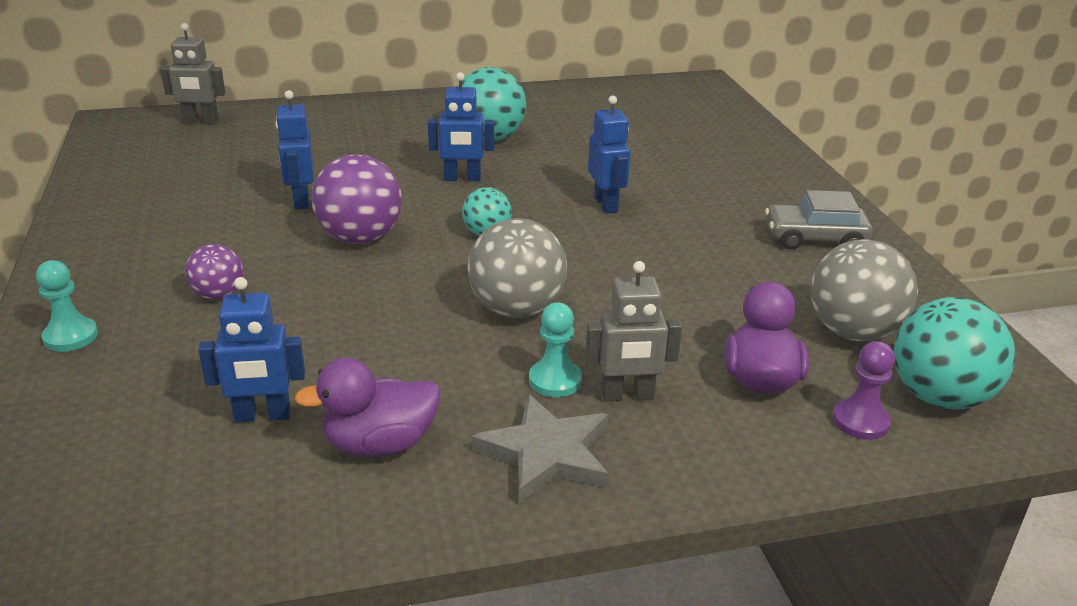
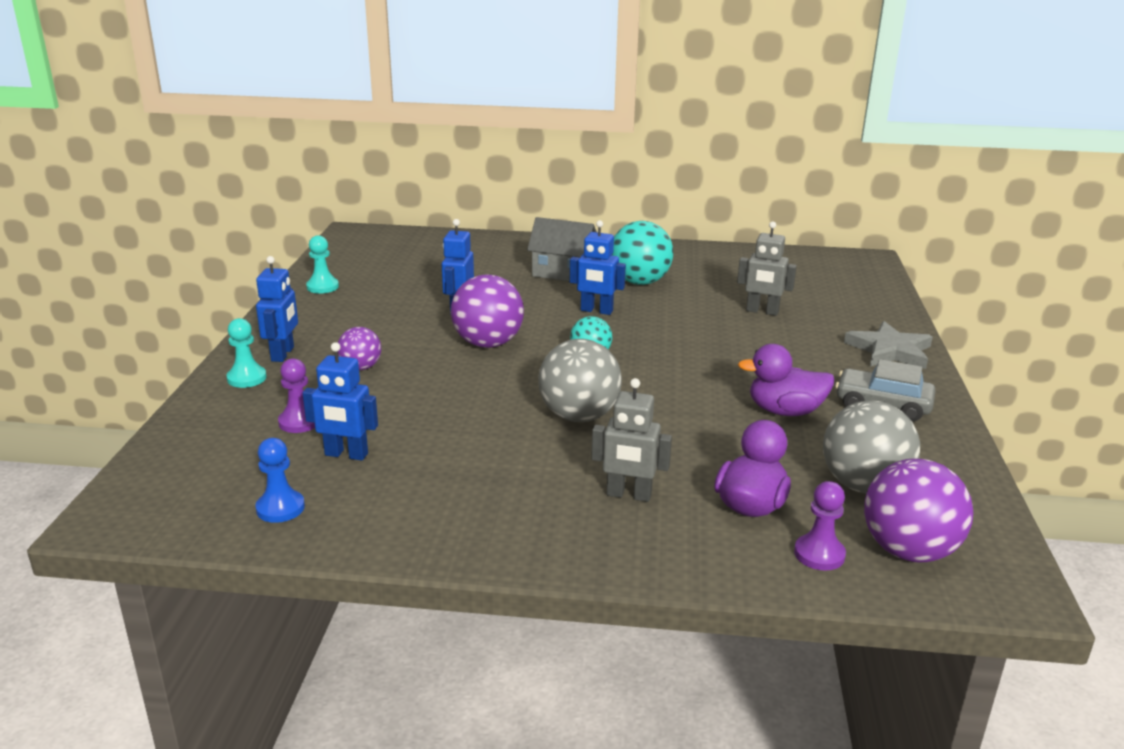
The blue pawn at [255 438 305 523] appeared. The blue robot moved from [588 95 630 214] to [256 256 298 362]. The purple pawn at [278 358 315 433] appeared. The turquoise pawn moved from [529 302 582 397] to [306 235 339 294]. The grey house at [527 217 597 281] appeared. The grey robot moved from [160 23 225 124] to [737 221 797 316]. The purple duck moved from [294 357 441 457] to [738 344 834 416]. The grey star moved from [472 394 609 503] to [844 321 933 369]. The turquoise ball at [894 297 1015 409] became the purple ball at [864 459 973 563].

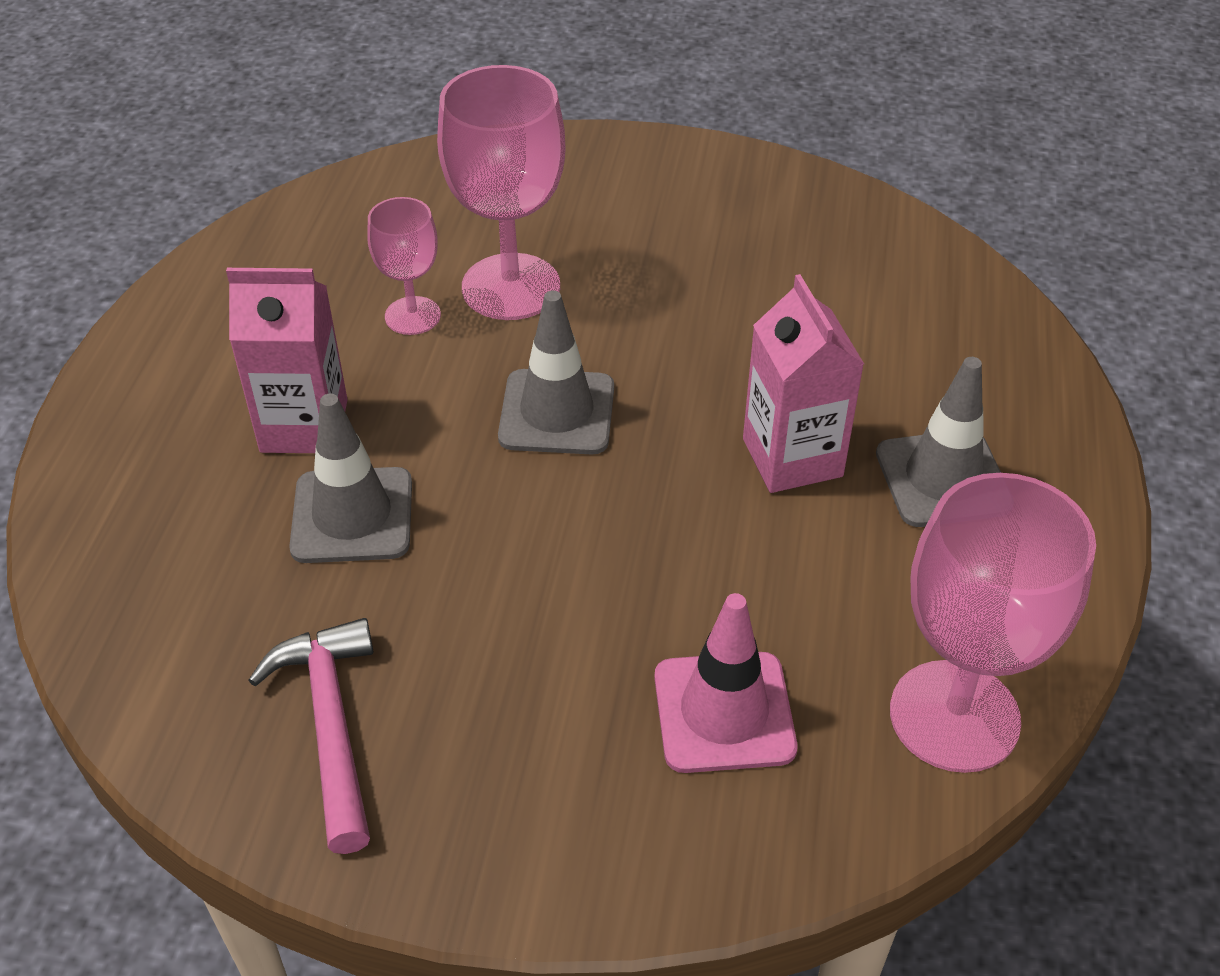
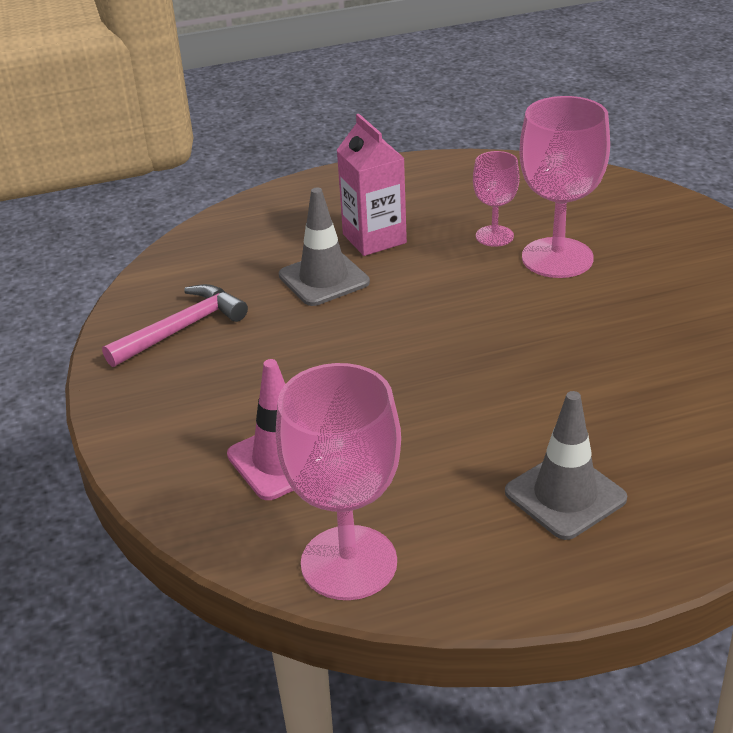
The grey traffic cone at [498 290 614 455] disappeared. The pink carton at [743 274 864 493] disappeared.

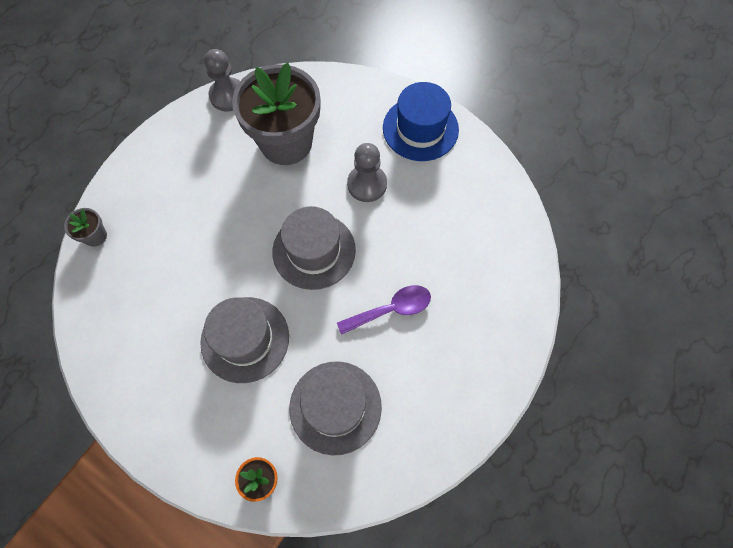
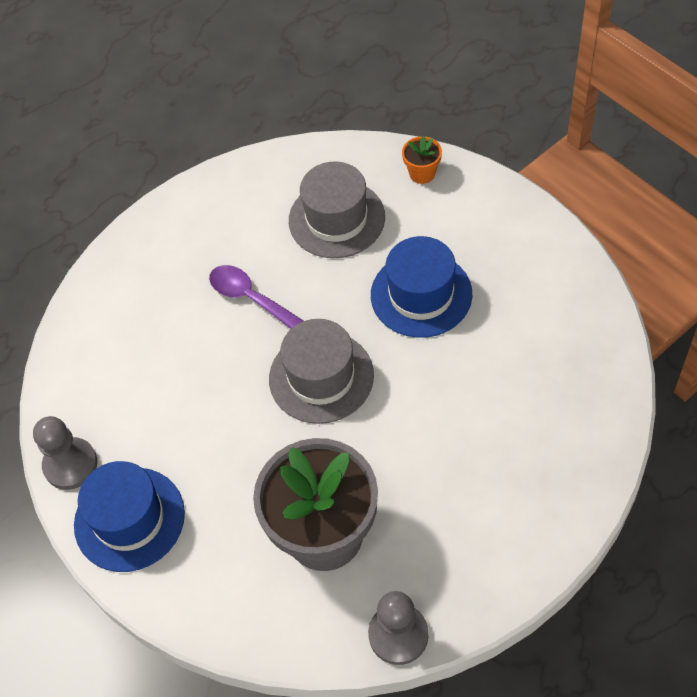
The grey pawn moved from [347 143 387 202] to [33 416 97 490]. The purple spoon at [337 285 431 335] turned 45 degrees clockwise. The grey hat at [200 297 289 383] became the blue hat at [371 236 472 338]. The grey flower pot at [64 208 107 247] disappeared.

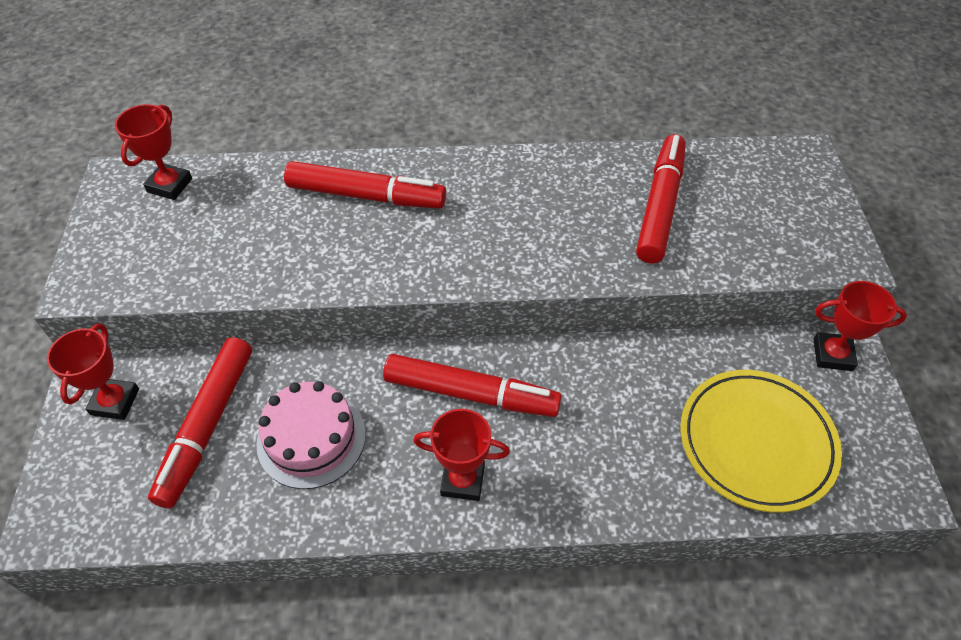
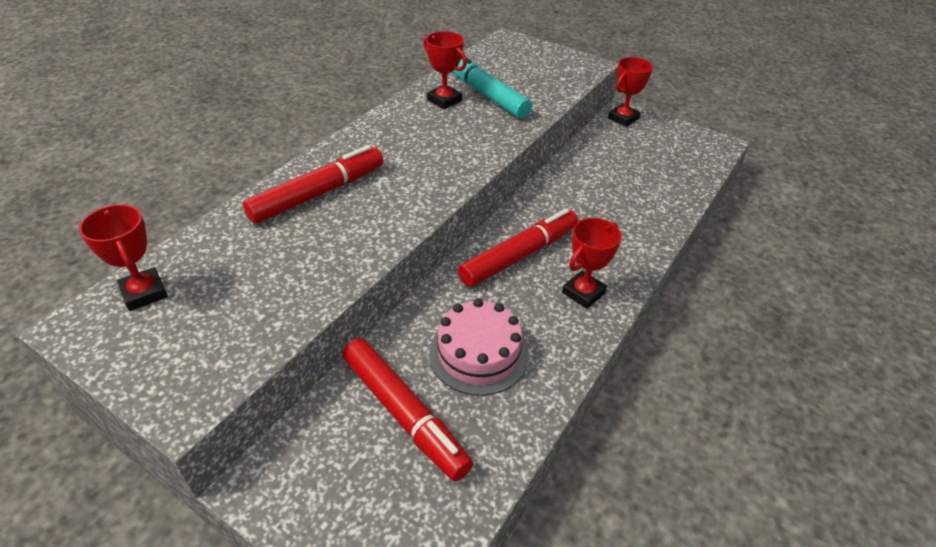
The red trophy moved from [47 323 139 420] to [424 31 467 109]. The red marker at [636 134 686 264] became the turquoise marker at [452 57 532 119]. The yellow plate at [681 370 842 513] disappeared.

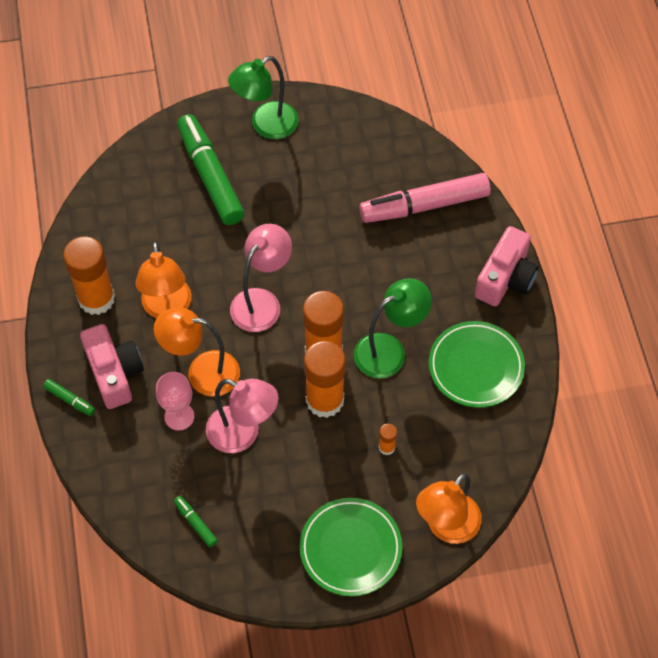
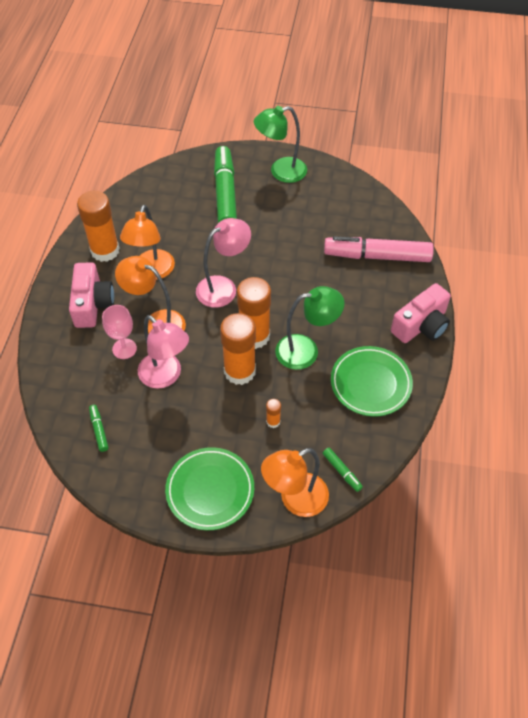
The green marker moved from [43 379 95 416] to [323 448 363 492].

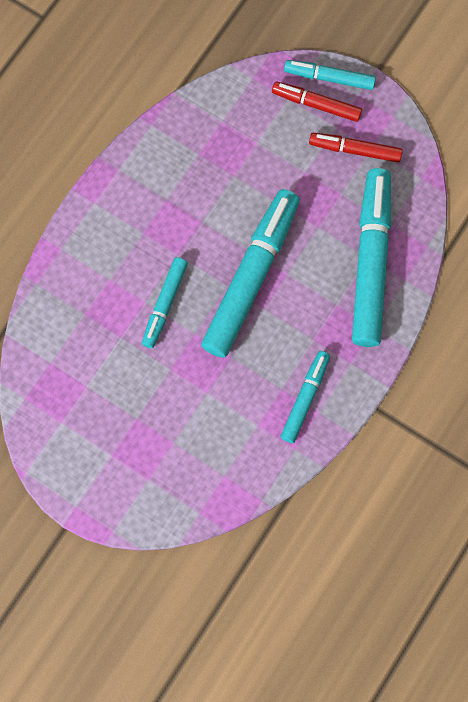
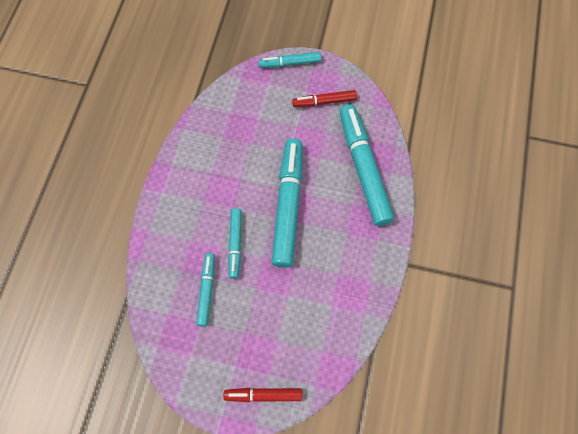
The turquoise marker moved from [281 351 330 443] to [196 253 215 327]. The red marker moved from [272 82 362 122] to [223 388 302 402].

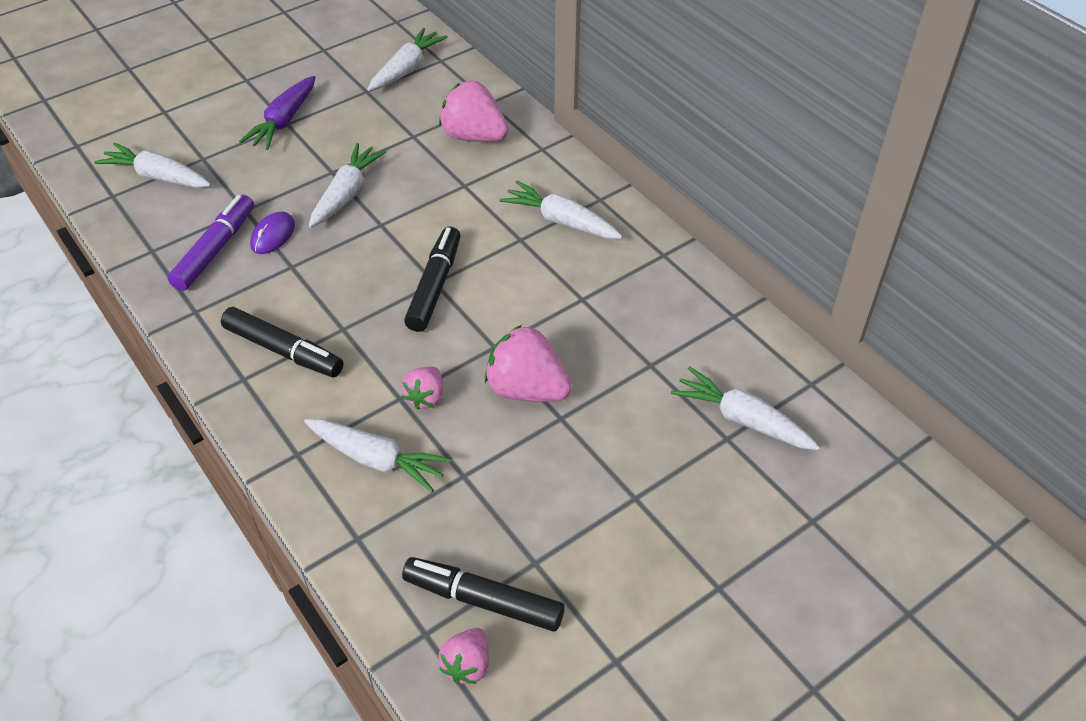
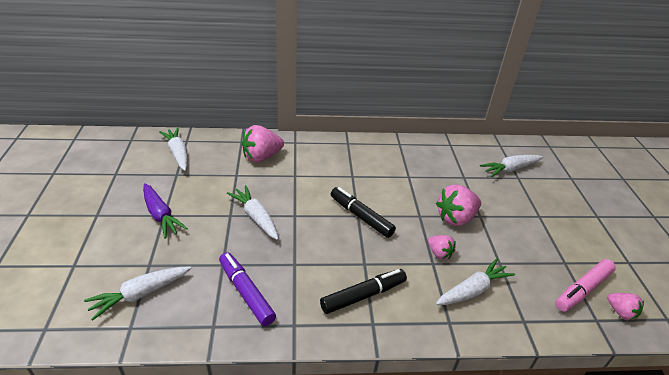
The black marker at [402 557 565 632] became the pink marker at [555 259 616 312]. The purple mouse at [250 212 295 254] disappeared. The white carrot at [500 180 623 239] disappeared.

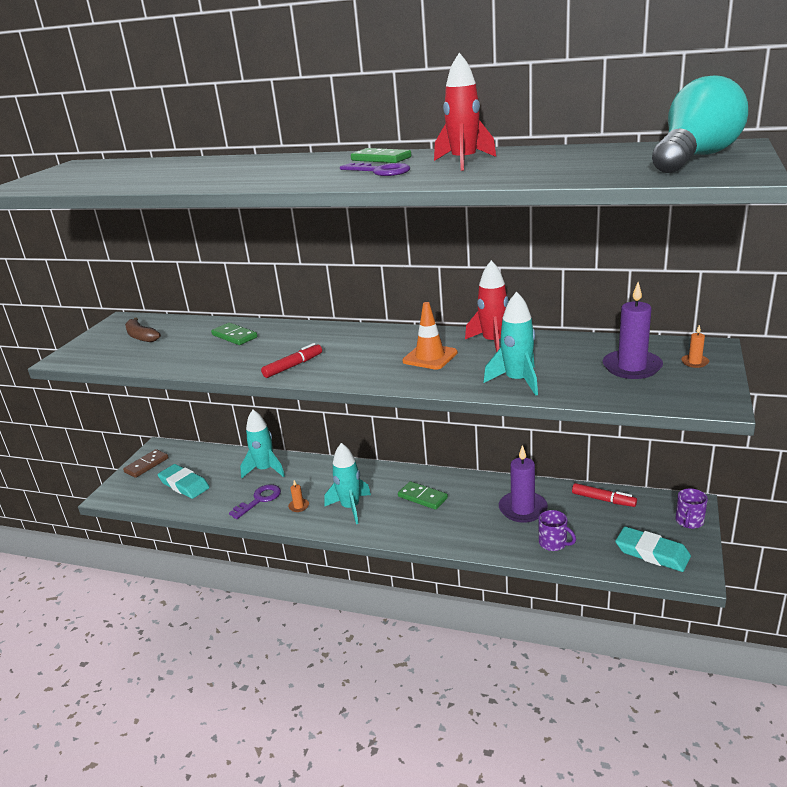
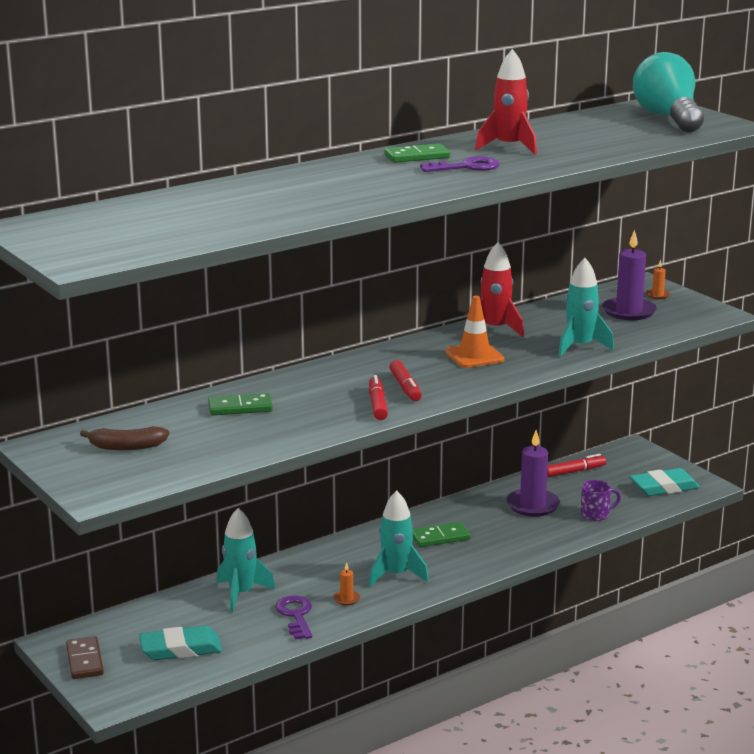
The red marker at [389 360 422 401] appeared. The purple mug at [675 488 708 529] disappeared.

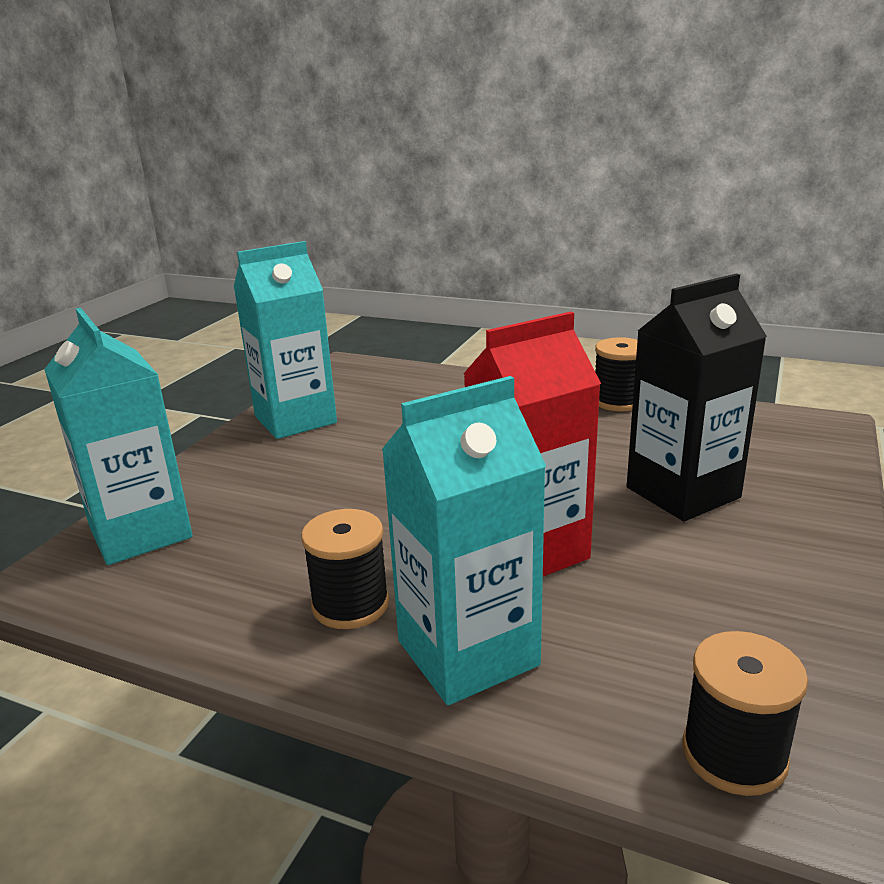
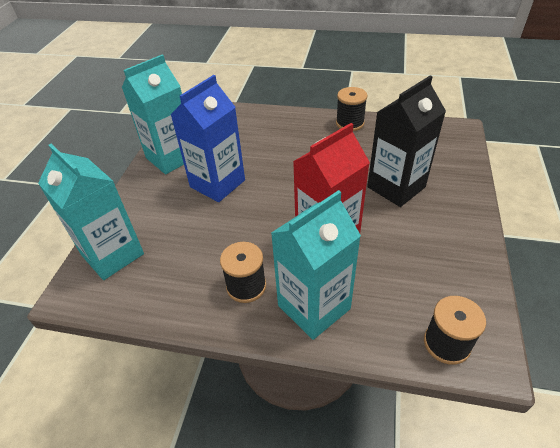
The blue carton at [170 75 245 202] appeared.

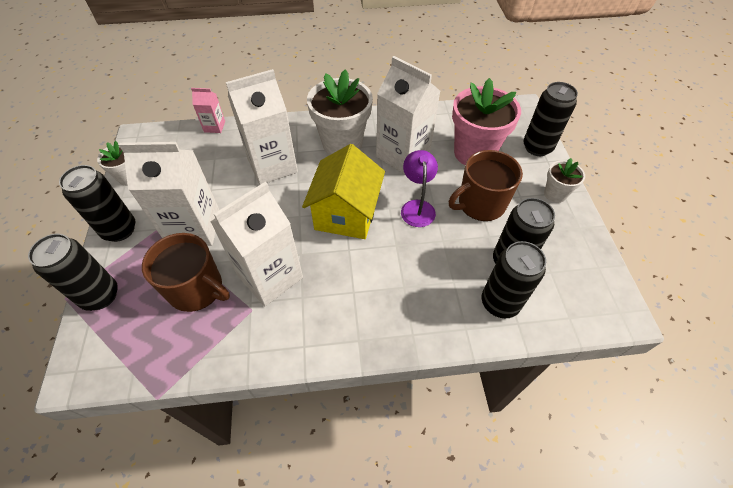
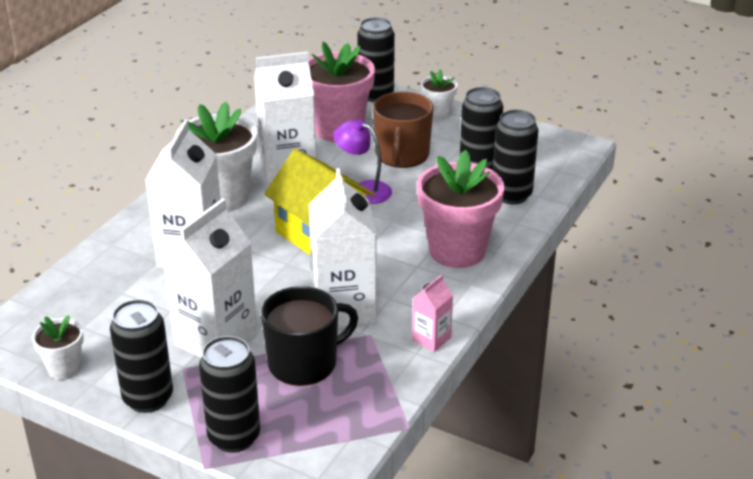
The brown mug at [142 233 230 312] became the black mug at [261 286 358 386]. The pink carton moved from [191 88 225 133] to [412 275 453 352]. The pink flower pot at [417 150 504 268] appeared.

